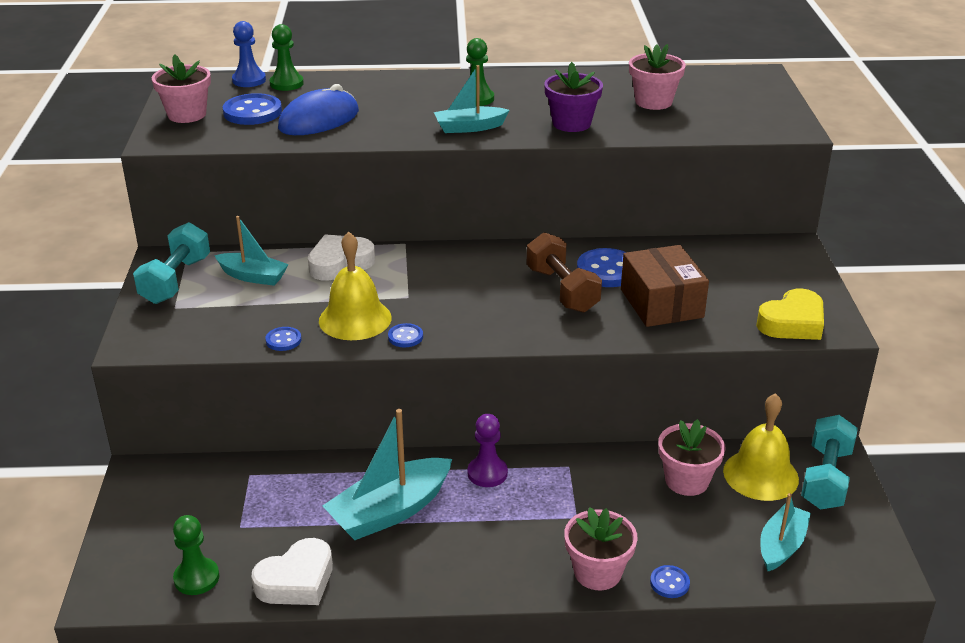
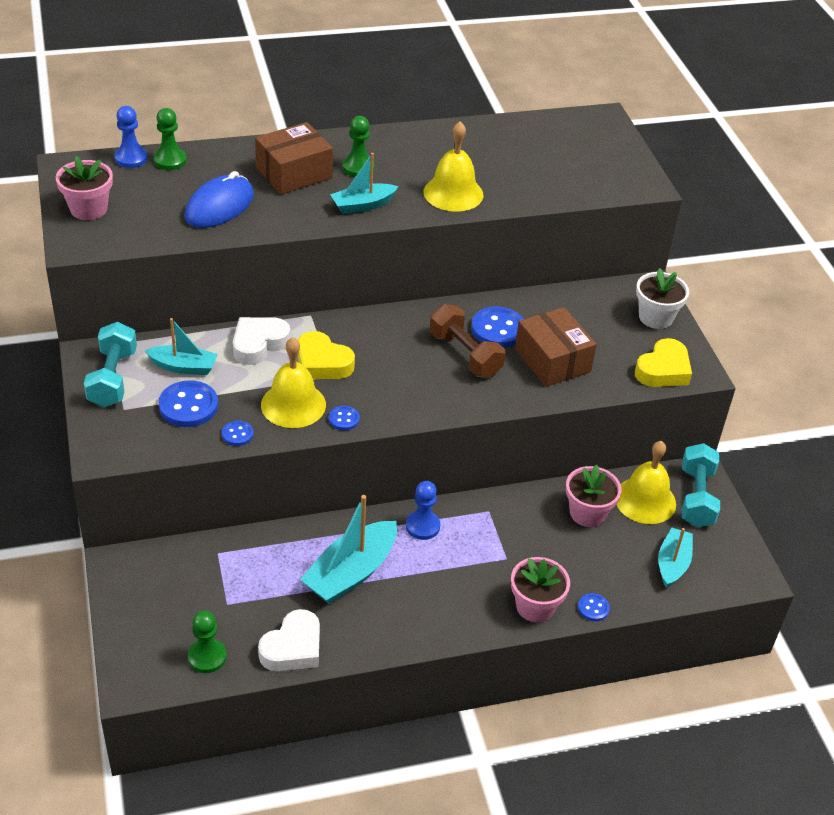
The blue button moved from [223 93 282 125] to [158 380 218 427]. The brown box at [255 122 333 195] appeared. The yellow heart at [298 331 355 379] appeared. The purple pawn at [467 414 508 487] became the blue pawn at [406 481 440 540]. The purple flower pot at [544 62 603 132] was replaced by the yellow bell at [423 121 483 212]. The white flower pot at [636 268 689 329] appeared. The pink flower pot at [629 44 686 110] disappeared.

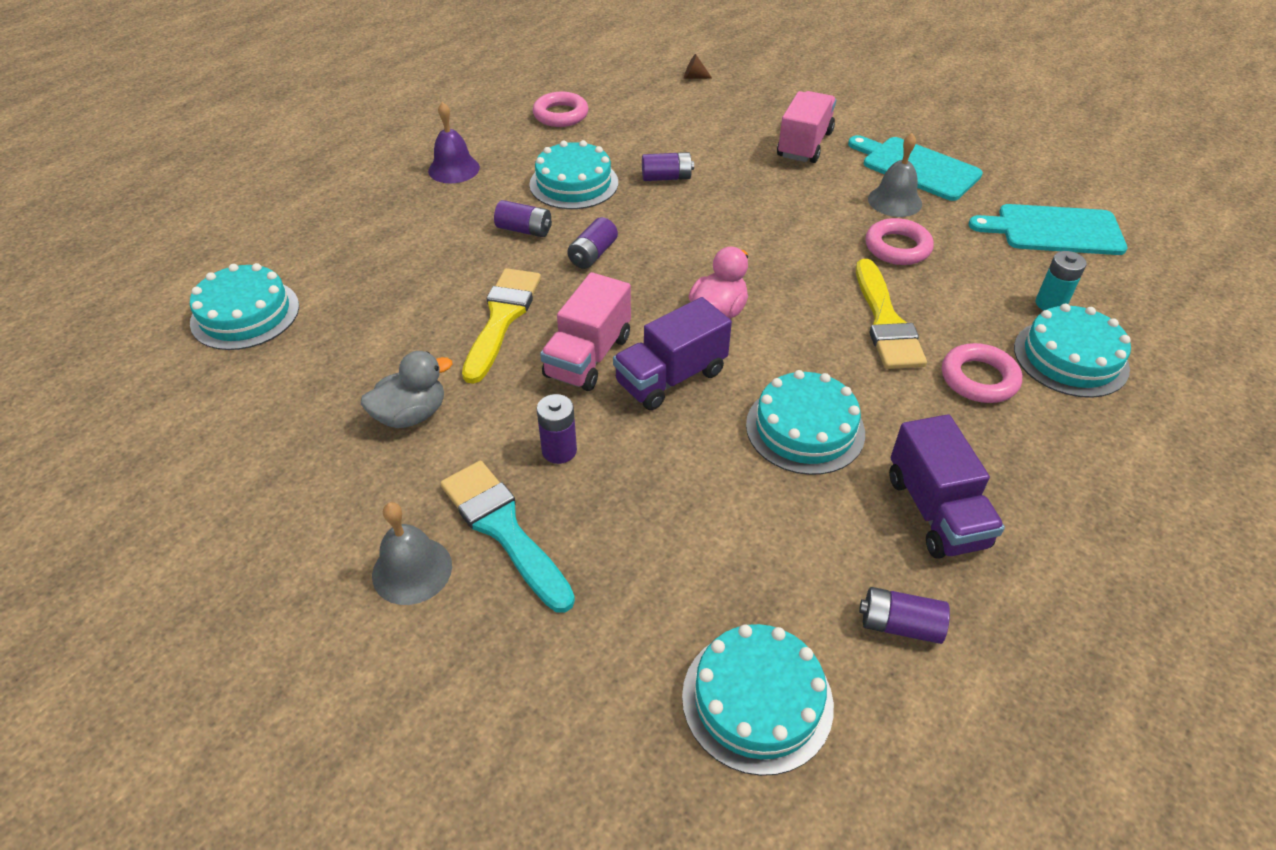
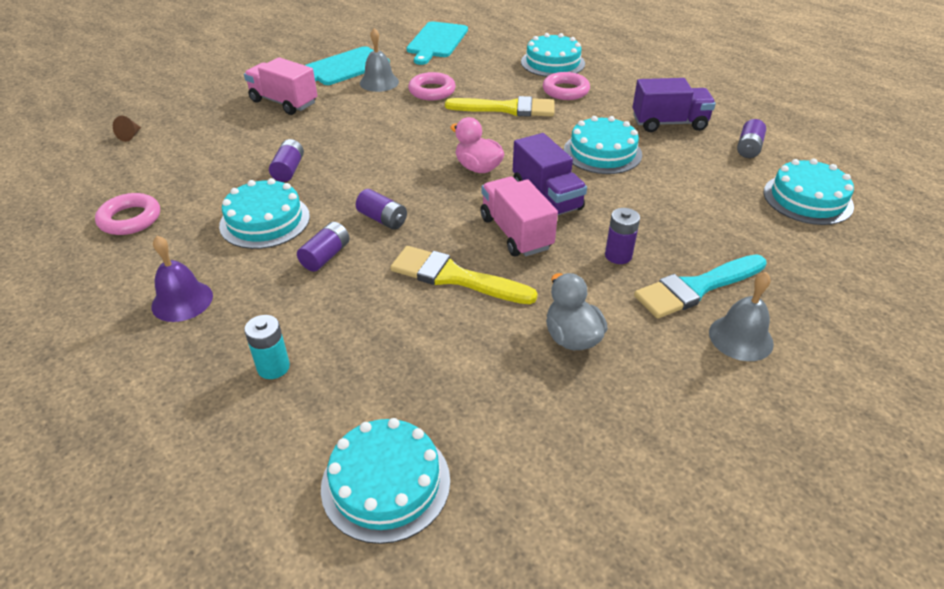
The turquoise battery moved from [1036 251 1086 311] to [244 315 290 379]. The pink truck at [540 272 631 391] turned 150 degrees counterclockwise.

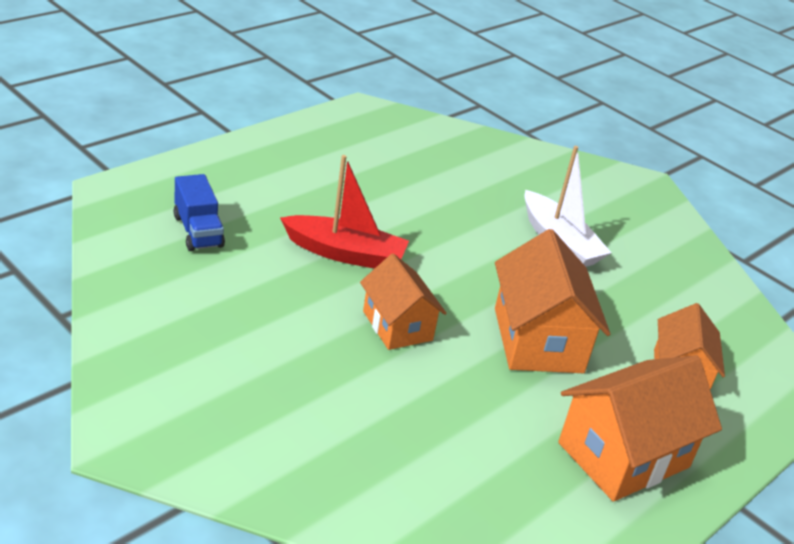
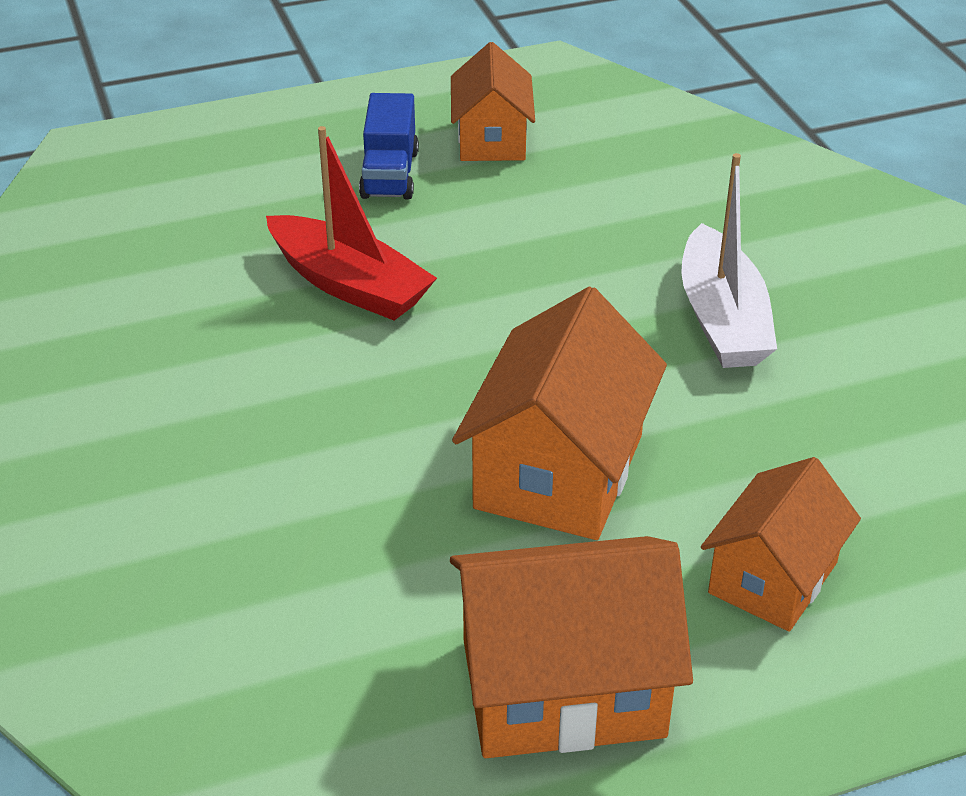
The blue truck moved from [174 174 225 251] to [359 93 419 200]. The orange house moved from [360 254 447 350] to [451 42 535 161].

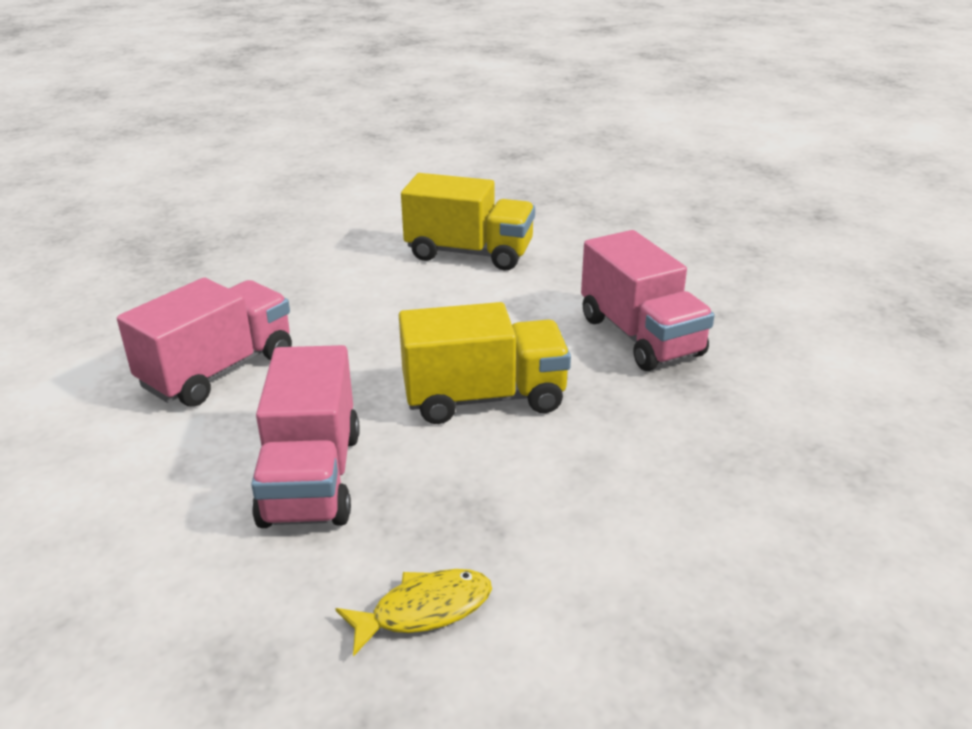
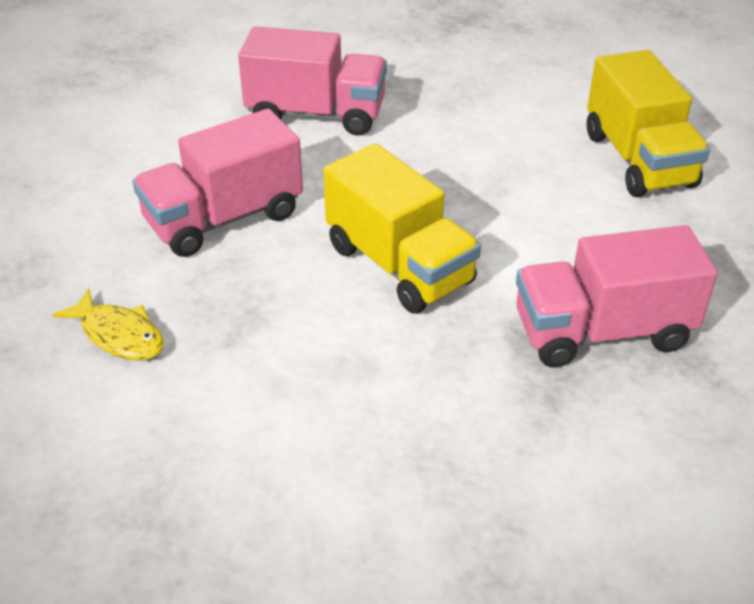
The pink truck at [581 230 715 371] turned 45 degrees clockwise.

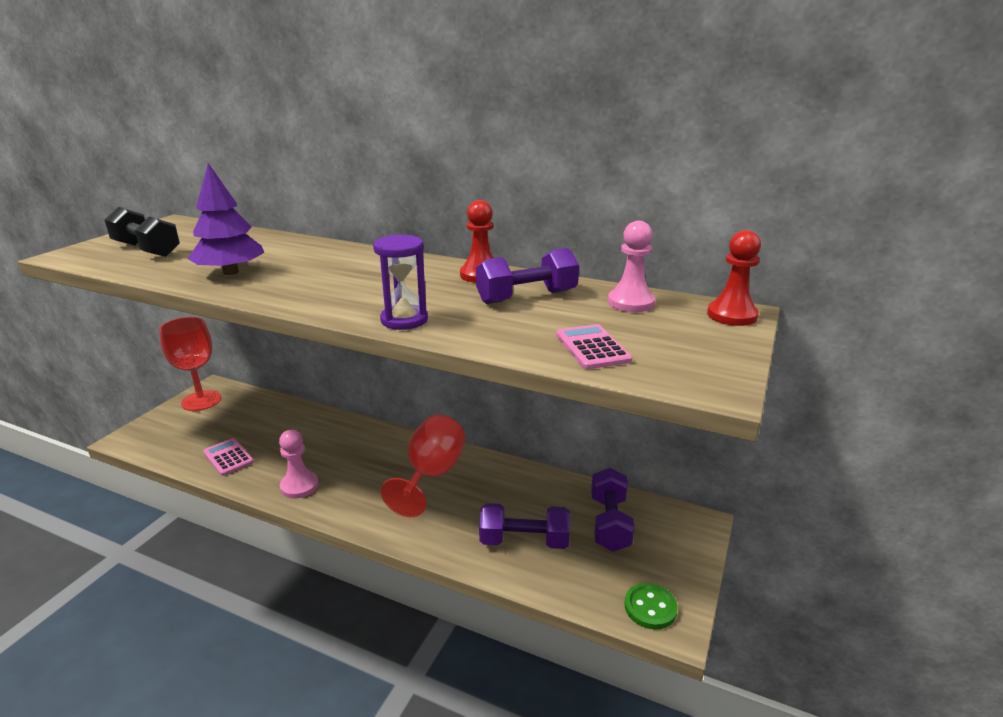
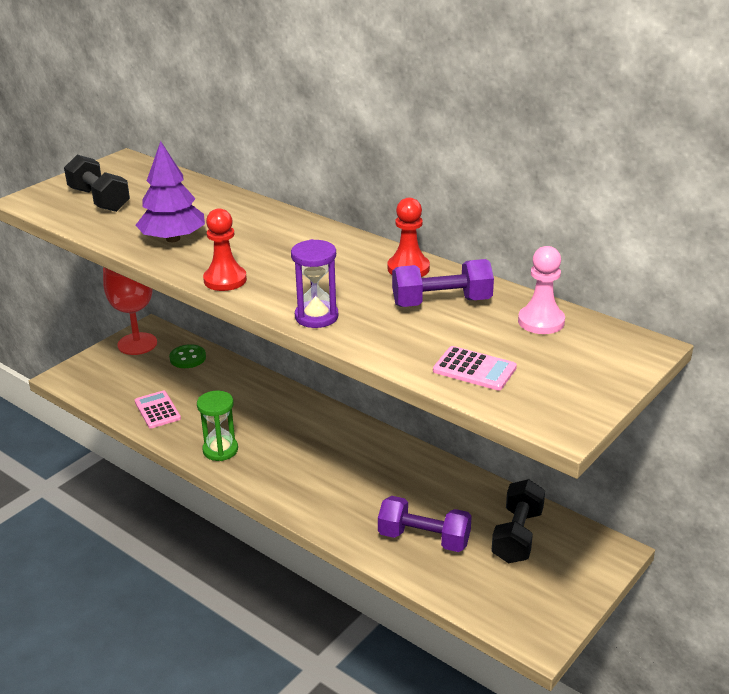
The green button moved from [625 583 678 629] to [169 344 206 368]. The pink pawn at [279 430 318 498] was replaced by the green hourglass at [197 391 238 461]. The red pawn moved from [707 230 761 326] to [203 208 247 291]. The pink calculator at [556 324 632 369] turned 120 degrees clockwise. The purple dumbbell at [591 468 634 552] became the black dumbbell at [491 479 545 563]. The red goblet at [381 415 465 517] disappeared.

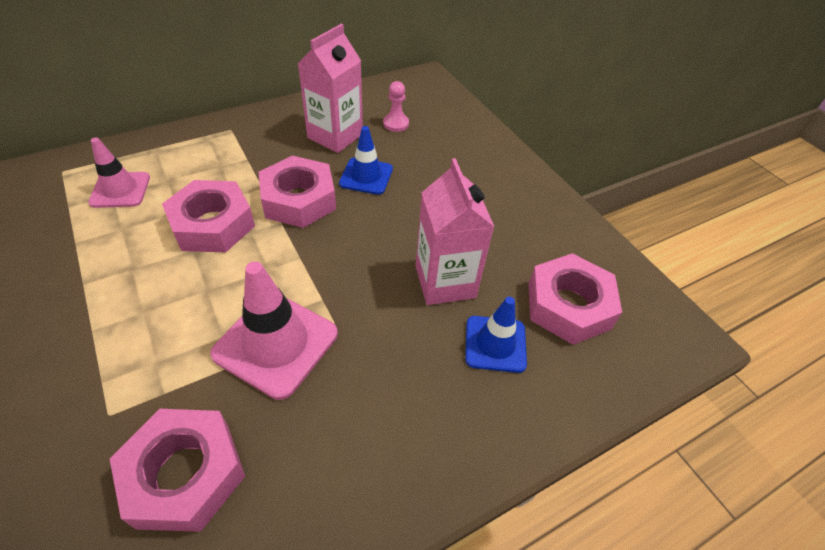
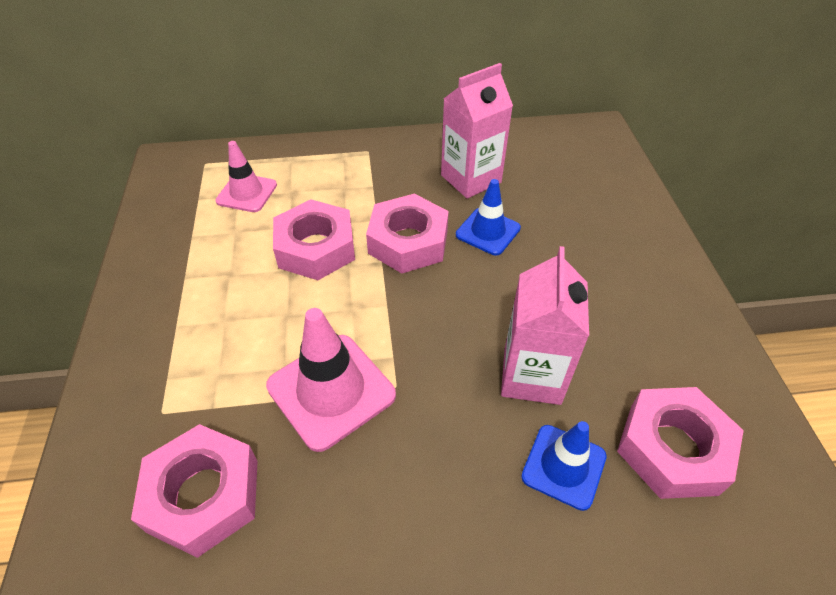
The pink pawn at [383 81 409 132] disappeared.

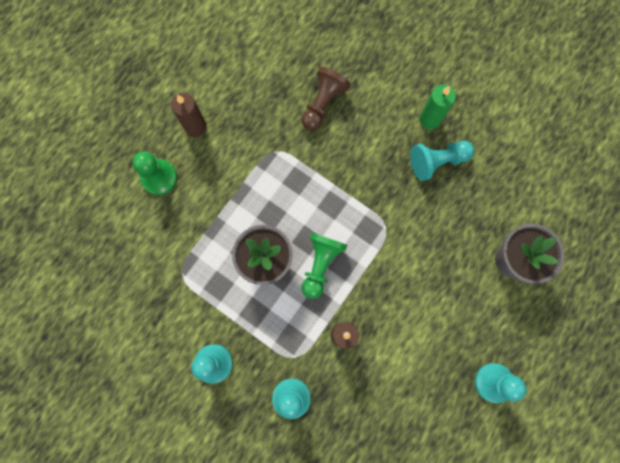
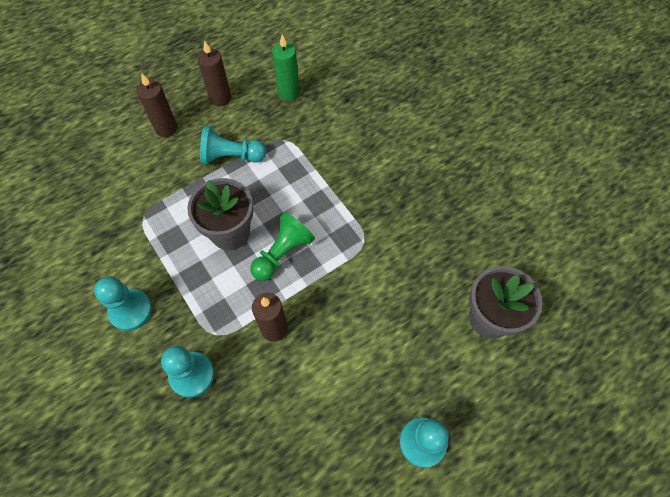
The green pawn at [133 151 177 195] was replaced by the brown candle at [137 74 177 137]. The turquoise pawn moved from [410 141 474 181] to [200 126 266 164]. The green candle moved from [419 85 456 129] to [272 35 299 100]. The brown pawn at [302 67 351 131] disappeared.

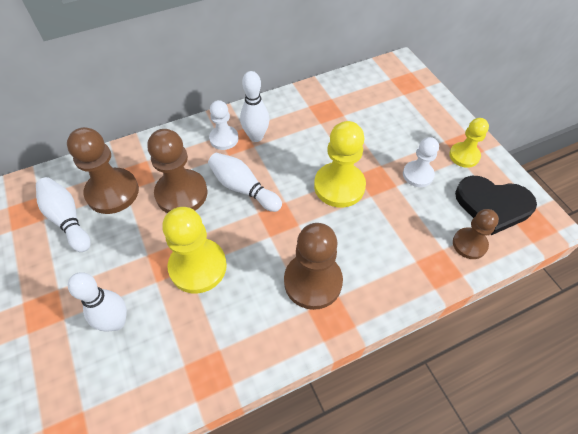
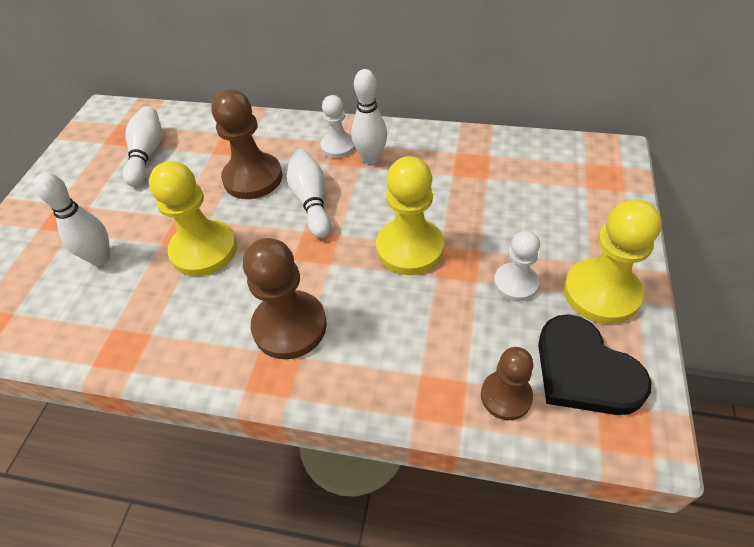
The yellow pawn at [449 118 489 168] changed to 1.64 times the size. The brown pawn at [67 127 139 214] disappeared.

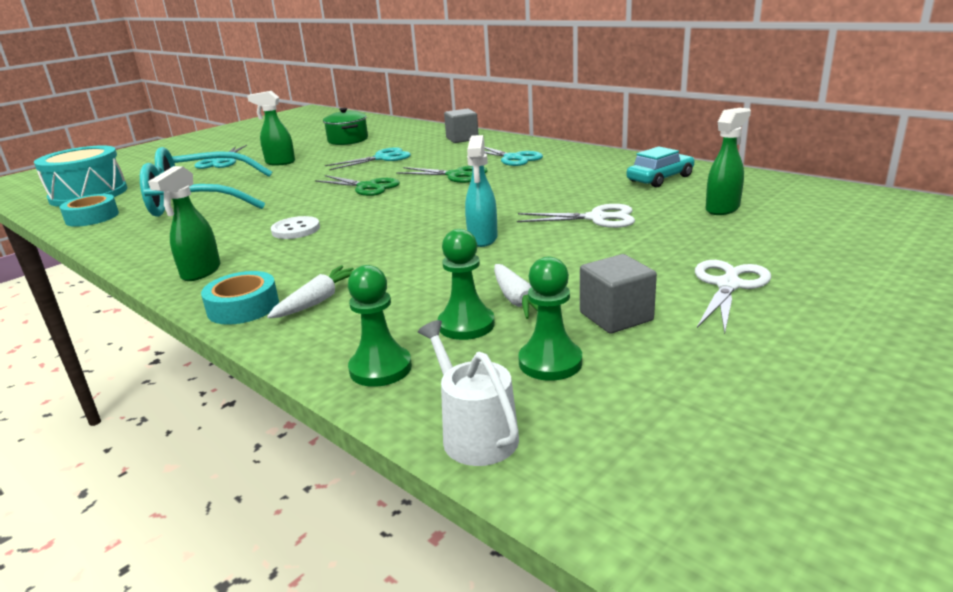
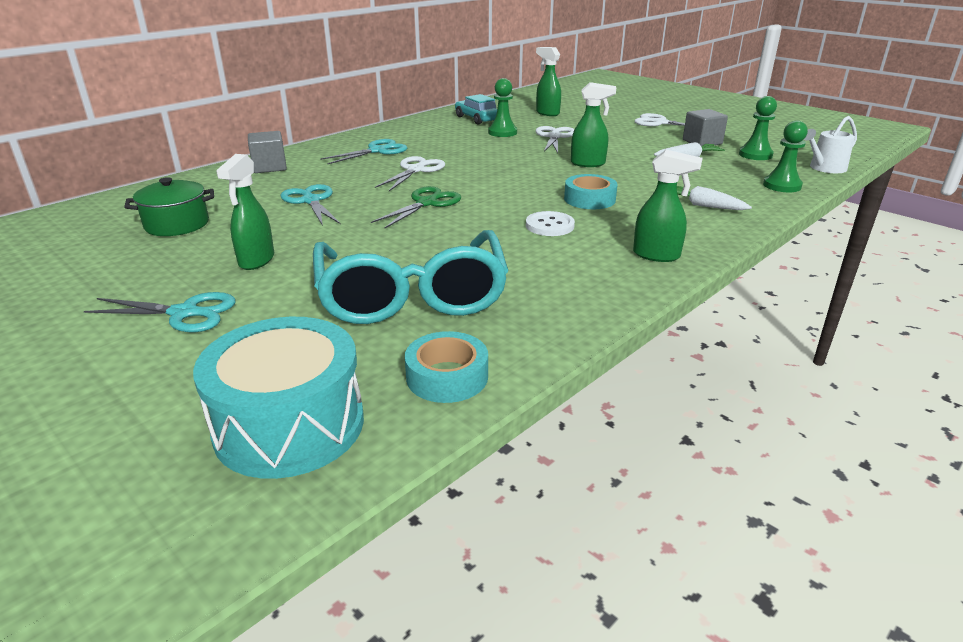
The green scissors at [396 166 488 183] became the white scissors at [375 156 445 191]. The green pawn moved from [437 229 495 340] to [488 78 517 137]. The turquoise tape moved from [201 271 279 325] to [564 174 618 209]. The turquoise spray bottle at [465 135 498 247] became the green spray bottle at [571 82 616 167].

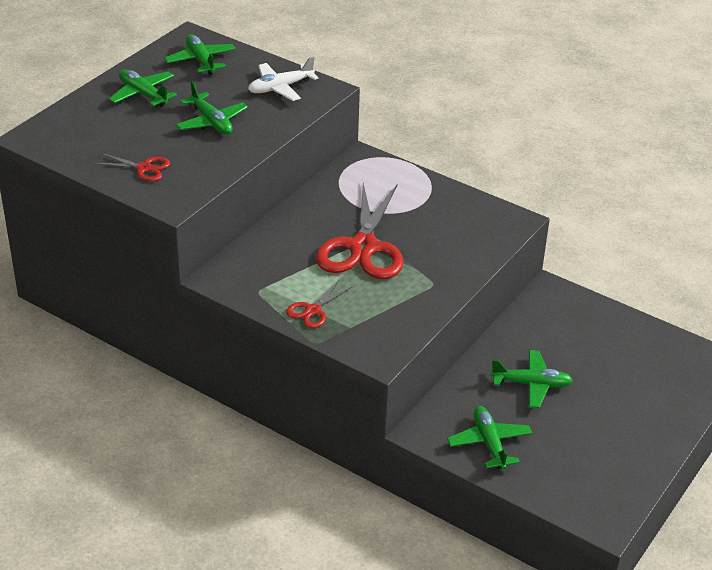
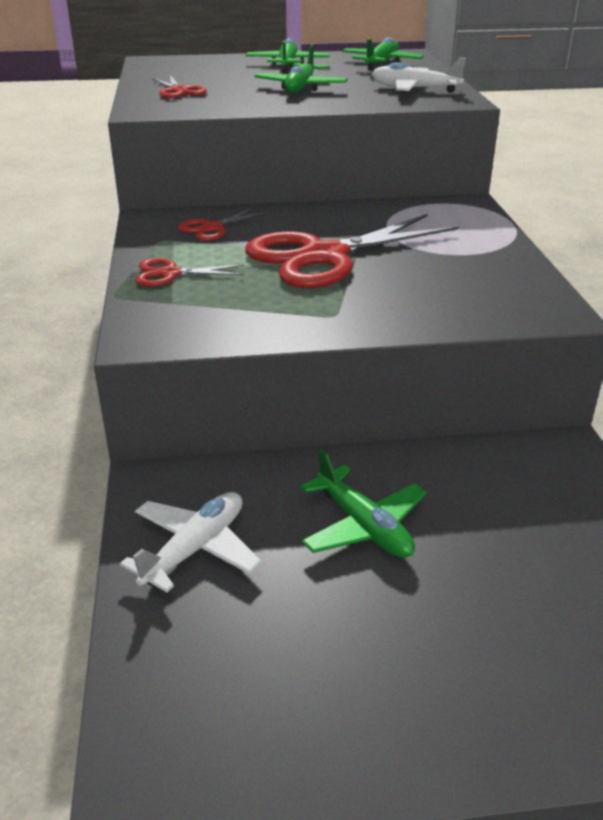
The green plane at [447 406 532 470] became the white plane at [120 492 261 593]. The red scissors at [178 207 269 241] appeared.

